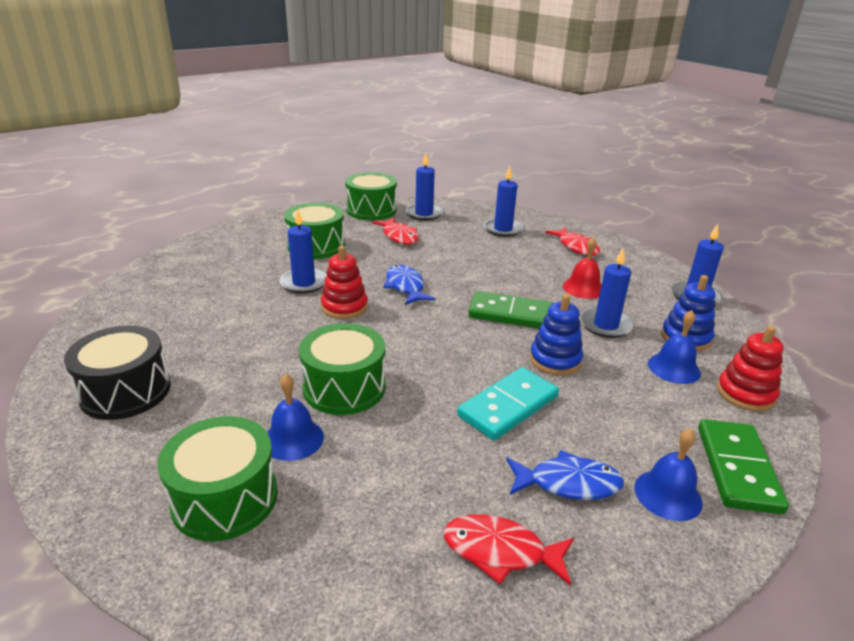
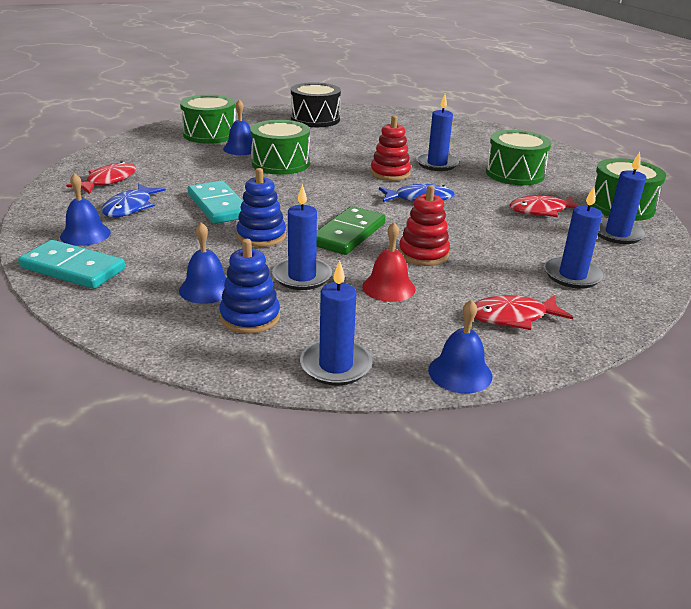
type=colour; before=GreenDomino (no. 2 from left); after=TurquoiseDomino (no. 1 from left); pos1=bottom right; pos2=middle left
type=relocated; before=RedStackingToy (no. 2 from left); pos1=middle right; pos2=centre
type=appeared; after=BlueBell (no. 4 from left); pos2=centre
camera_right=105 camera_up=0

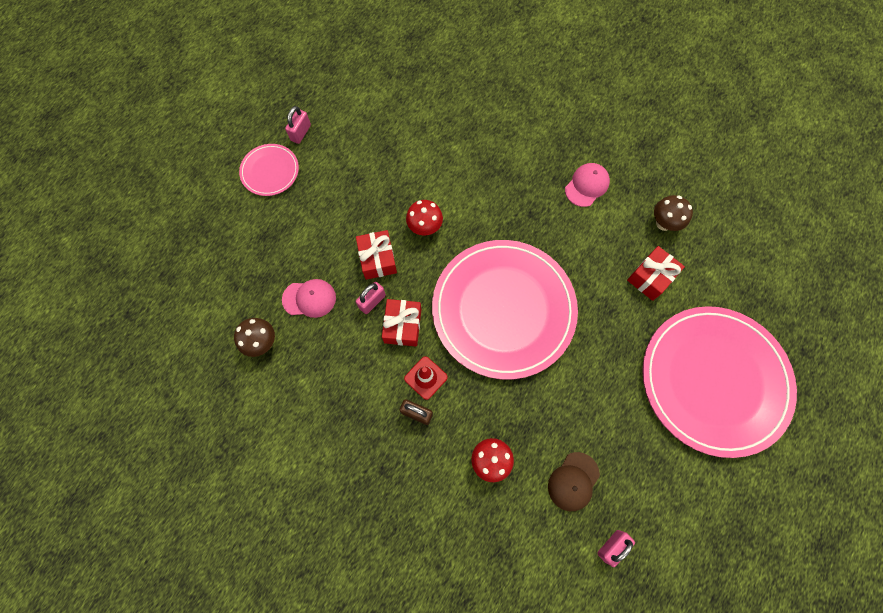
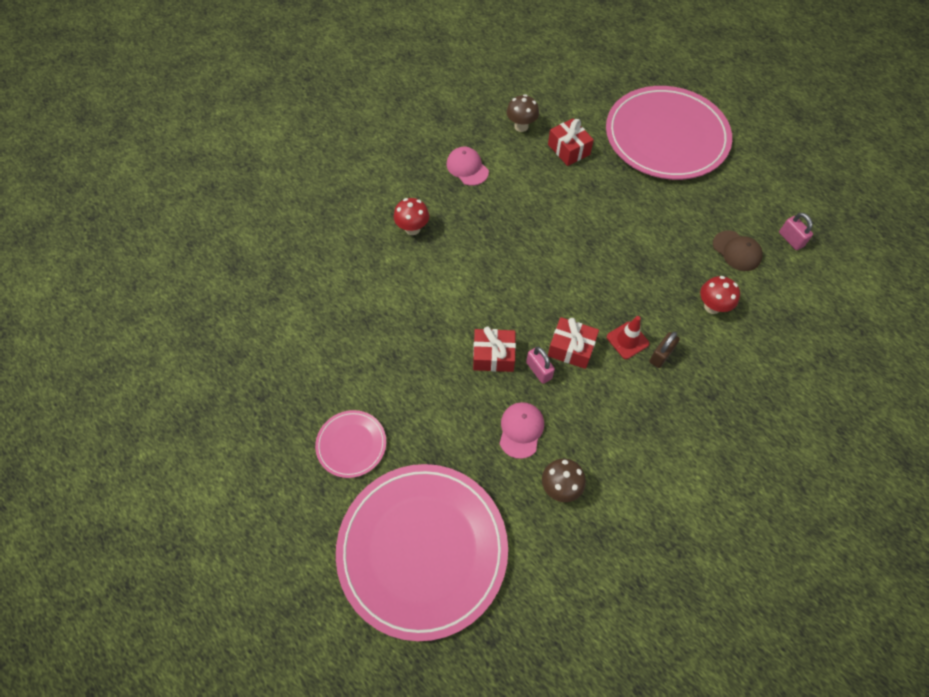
type=relocated; before=PinkPlate (no. 2 from left); pos1=centre; pos2=bottom centre
type=relocated; before=RedMushroom (no. 1 from left); pos1=centre; pos2=top centre
type=missing; before=PinkPadlock (no. 1 from left); pos1=top centre
camera_right=-75 camera_up=-10

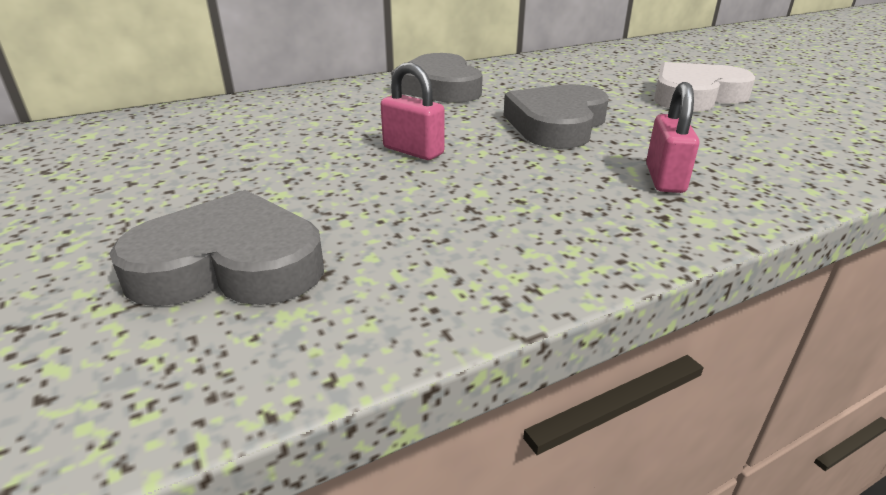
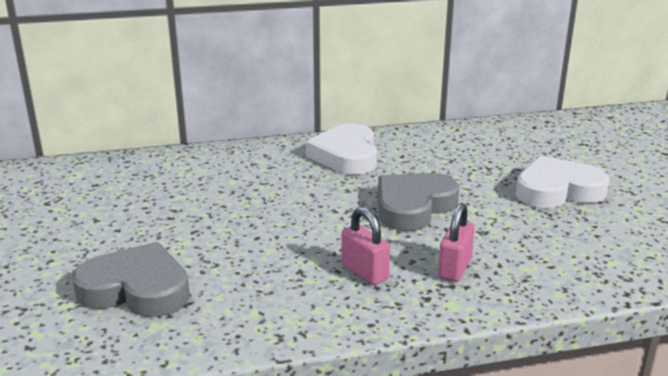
type=colour; before=GreyHeart (no. 2 from left); after=WhiteHeart (no. 1 from left); pos1=top centre; pos2=centre
type=relocated; before=PinkPadlock (no. 1 from left); pos1=top centre; pos2=centre
camera_right=15 camera_up=-5

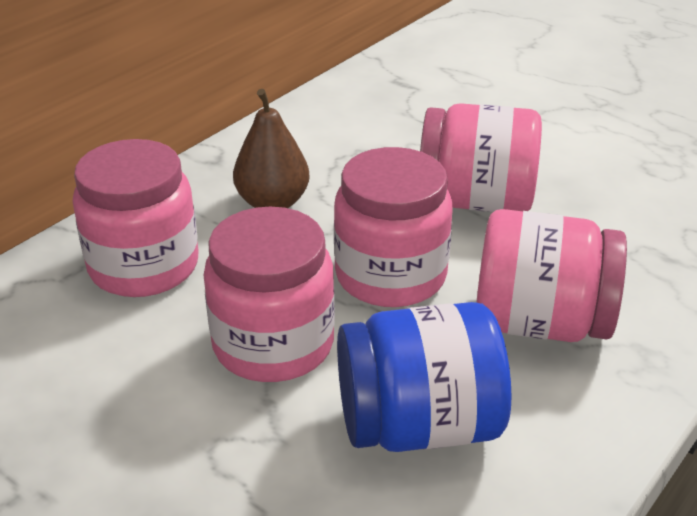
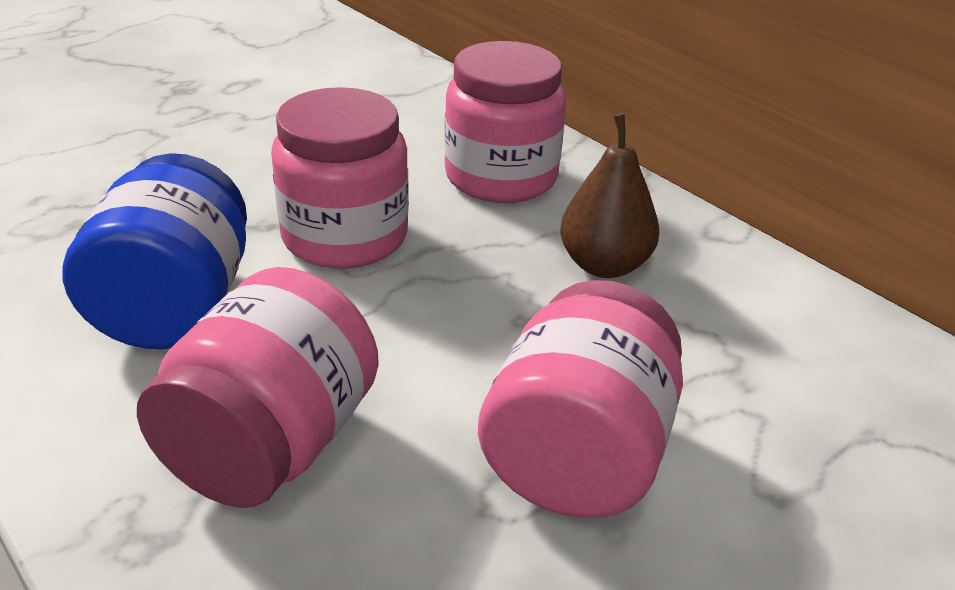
type=missing; before=PinkJar (no. 3 from left); pos1=centre
camera_right=100 camera_up=0

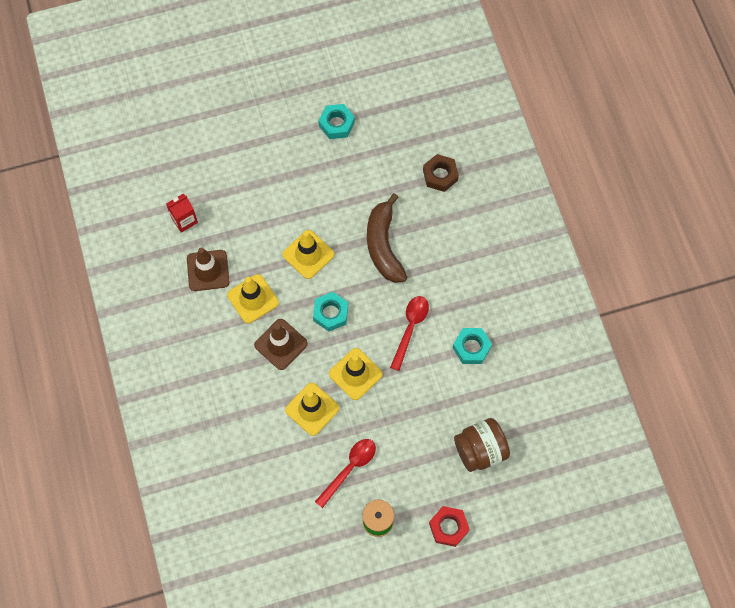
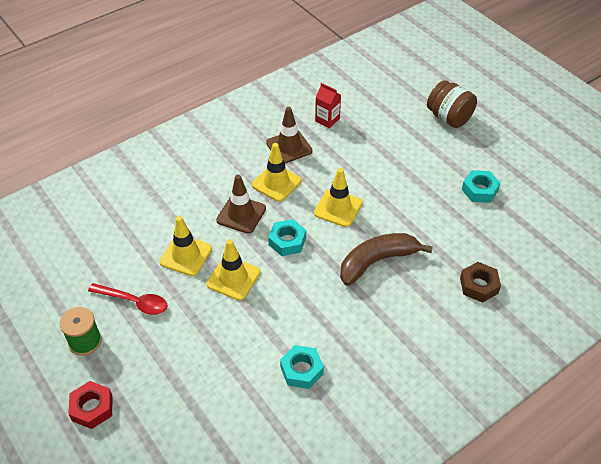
type=relocated; before=BrownJar; pos1=bottom centre; pos2=top right
type=missing; before=RedSpoon (no. 2 from left); pos1=centre
camera_right=70 camera_up=-20

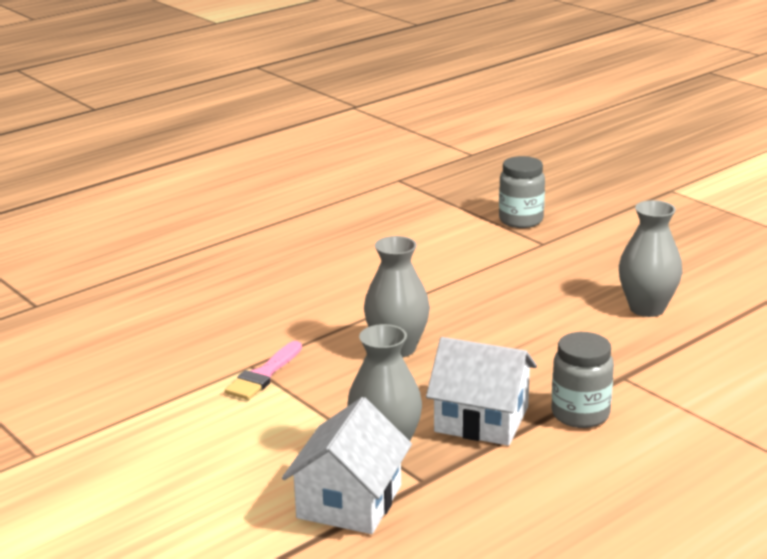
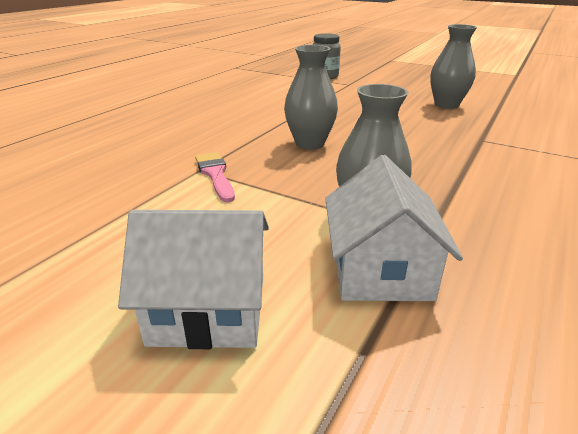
type=relocated; before=WhiteHouse (no. 2 from left in the first image); after=WhiteHouse (no. 1 from left); pos1=bottom centre; pos2=centre
type=spun; before=PinkBrush; pos1=centre; pos2=centre; turn=150
type=missing; before=GreyJar (no. 2 from left); pos1=bottom right
camera_right=-20 camera_up=5

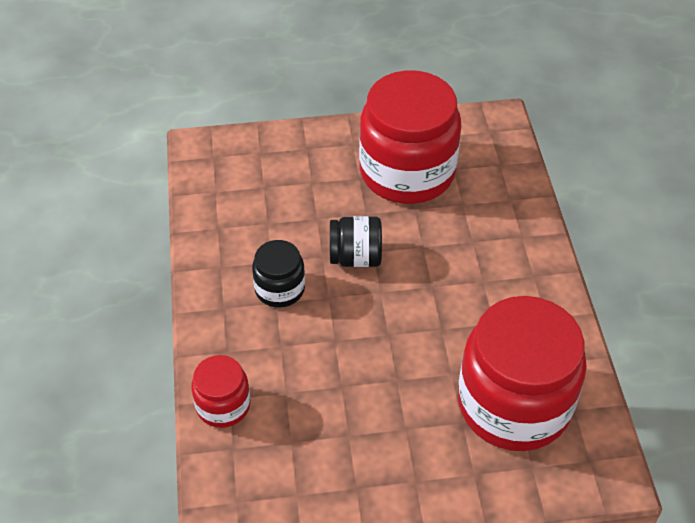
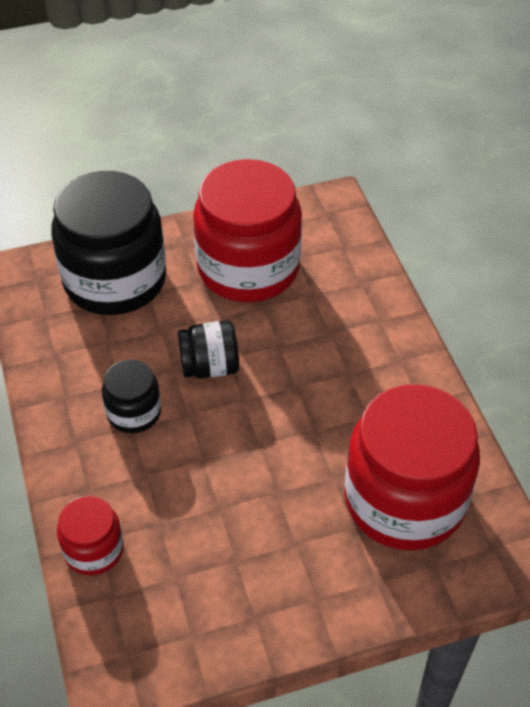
type=appeared; after=BlackJar (no. 1 from left); pos2=middle left
camera_right=-10 camera_up=0

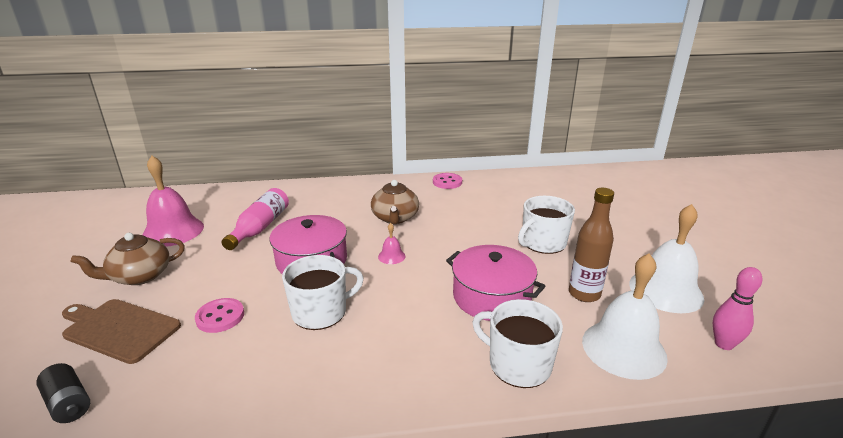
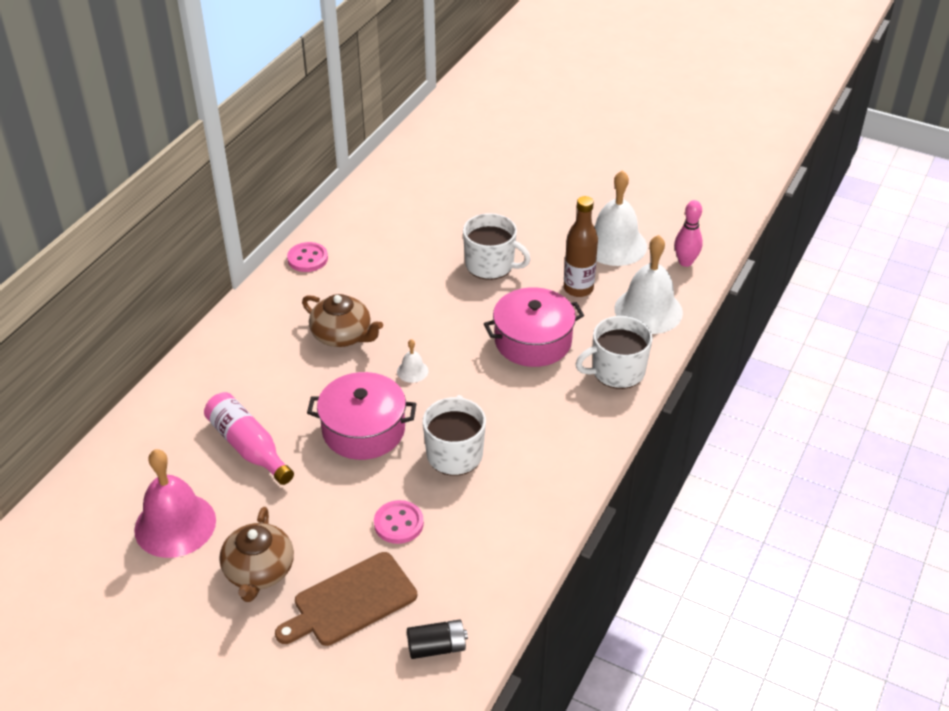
type=colour; before=PinkBell (no. 2 from left); after=WhiteBell (no. 1 from left); pos1=centre; pos2=centre
type=spun; before=WhiteMug (no. 3 from left in the first image); pos1=centre; pos2=centre; turn=-60
camera_right=-55 camera_up=15

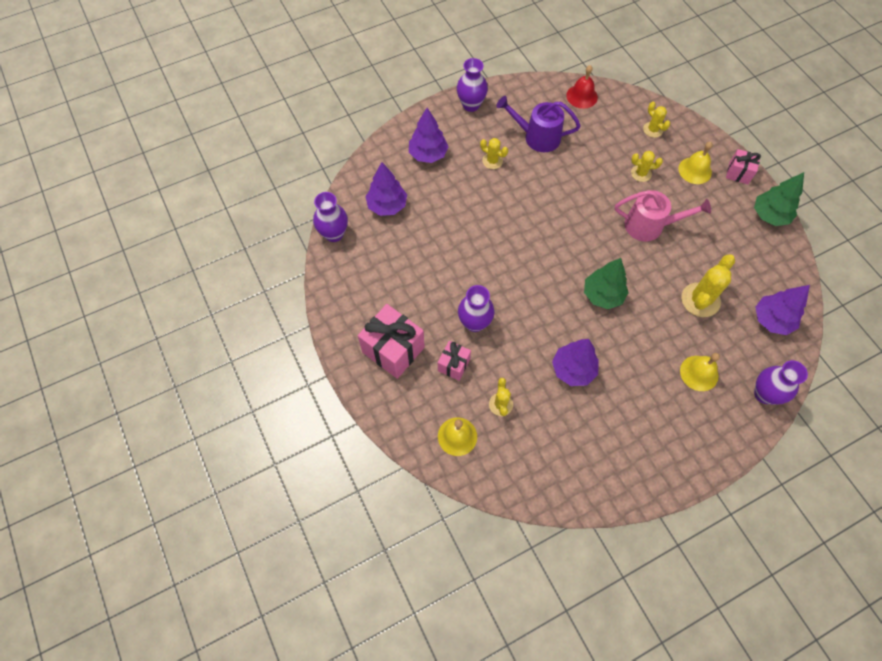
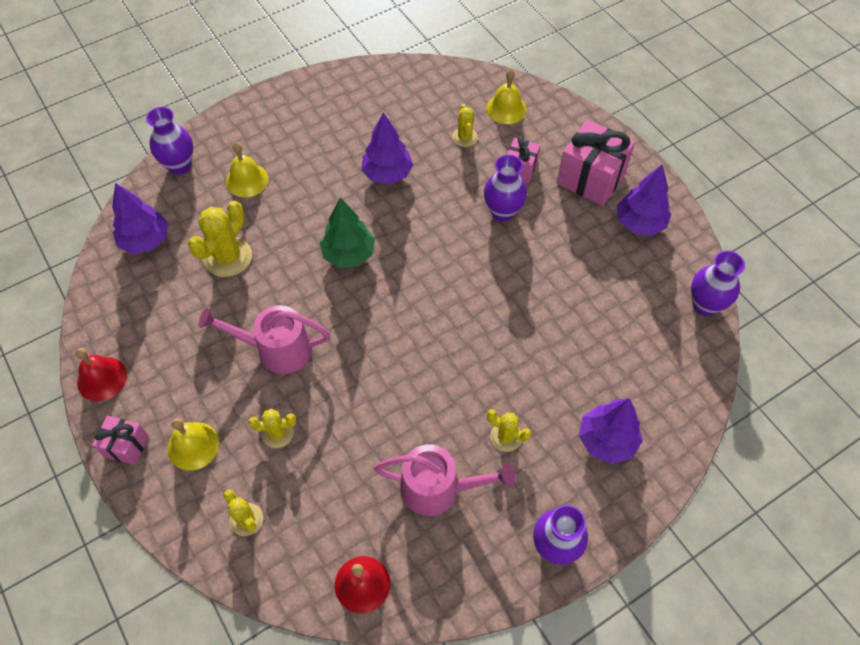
type=exchanged; before=GreenTree (no. 2 from left); after=RedBell (no. 1 from left); pos1=top right; pos2=middle left
type=colour; before=PurpleWateringCan; after=PinkWateringCan (no. 2 from left); pos1=top centre; pos2=bottom centre
type=relocated; before=PurpleTree (no. 1 from left in the first image); after=PurpleTree (no. 4 from left); pos1=top centre; pos2=top right
camera_right=175 camera_up=-5

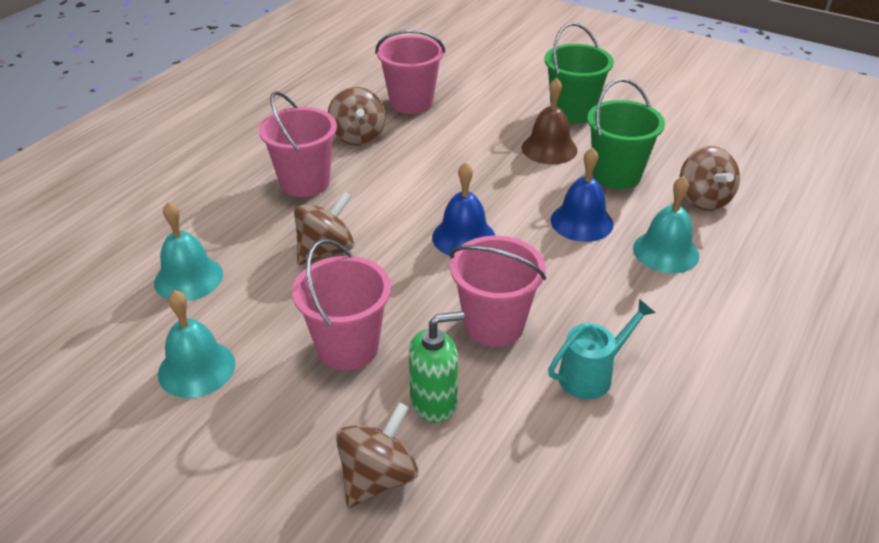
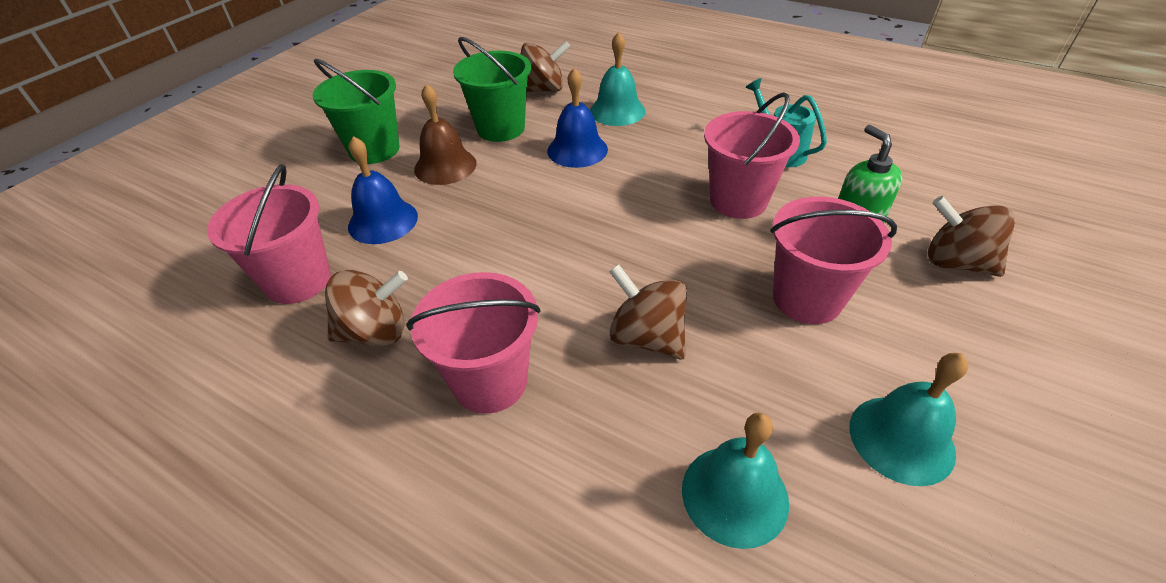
type=relocated; before=BlueBell (no. 1 from left); pos1=centre; pos2=top left
camera_right=-90 camera_up=5

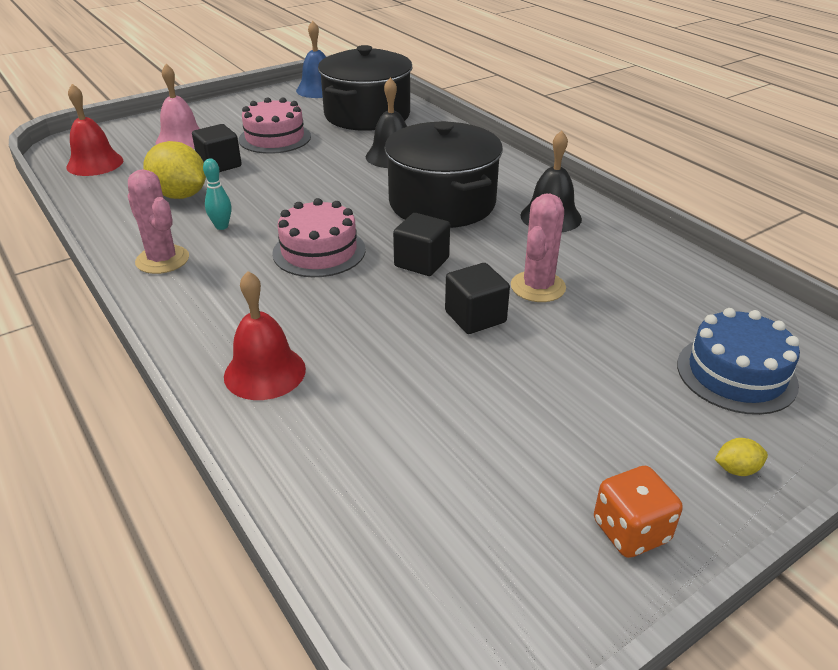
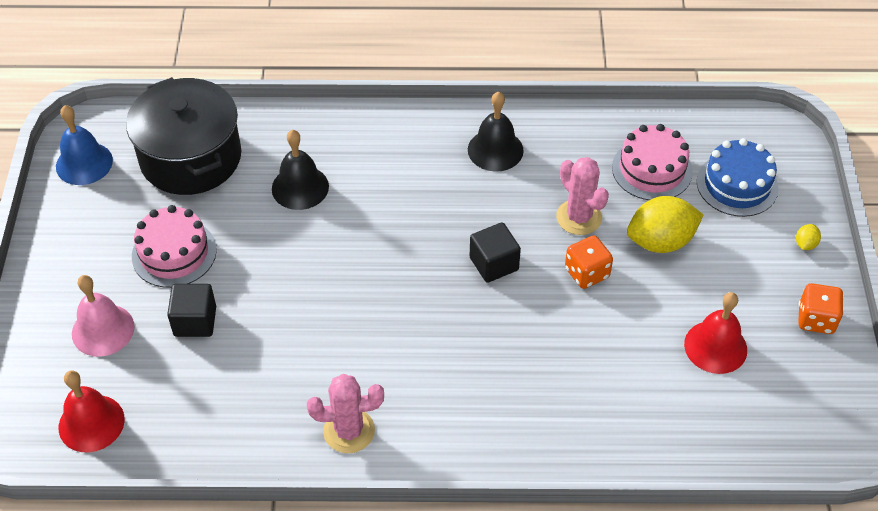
type=exchanged; before=BlackCube (no. 3 from left); after=OrangeDice (no. 1 from left); pos1=centre; pos2=middle right
type=relocated; before=PinkCake (no. 2 from left); pos1=centre; pos2=top right
type=relocated; before=YellowLemon (no. 1 from left); pos1=top left; pos2=middle right
type=relocated; before=RedBell (no. 2 from left); pos1=middle left; pos2=middle right
type=missing; before=TurquoiseBowlingPin; pos1=top left
type=missing; before=BlackPot (no. 2 from left); pos1=top centre
camera_right=-55 camera_up=15

